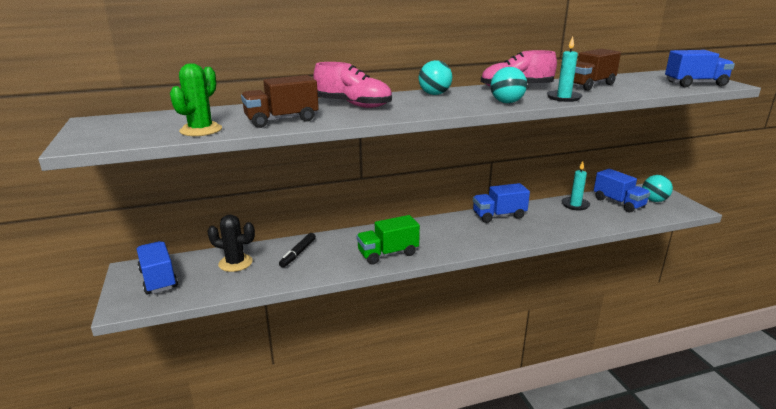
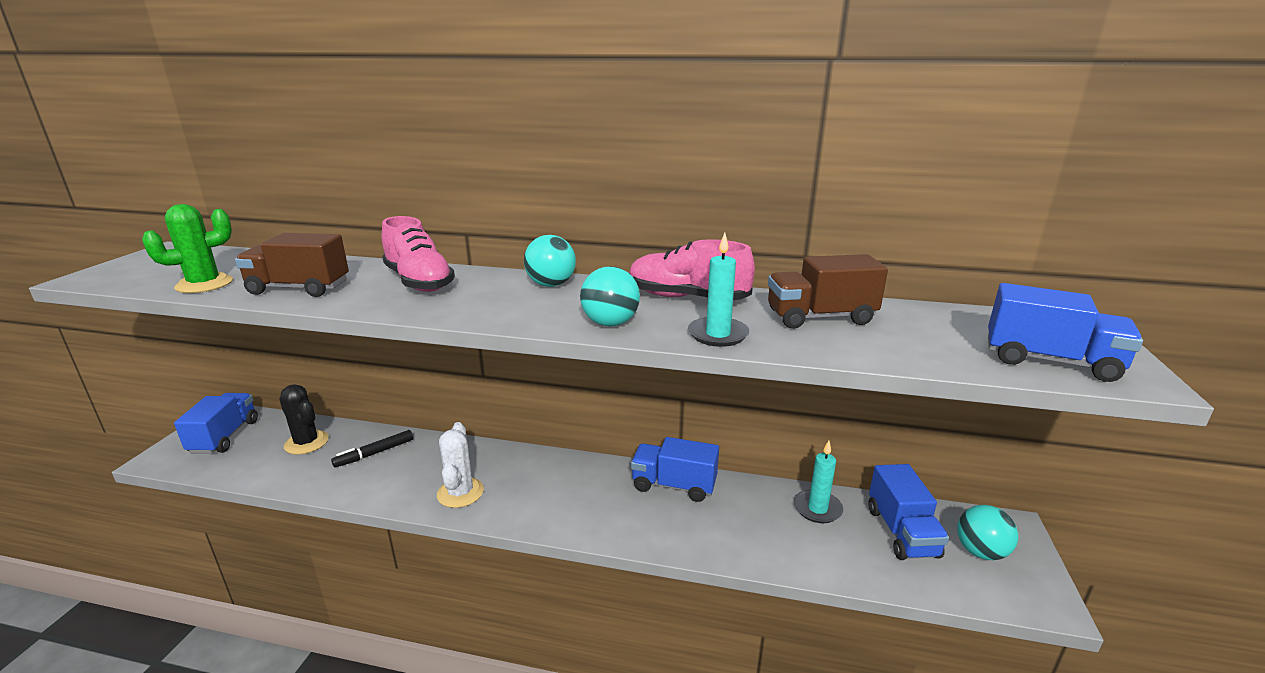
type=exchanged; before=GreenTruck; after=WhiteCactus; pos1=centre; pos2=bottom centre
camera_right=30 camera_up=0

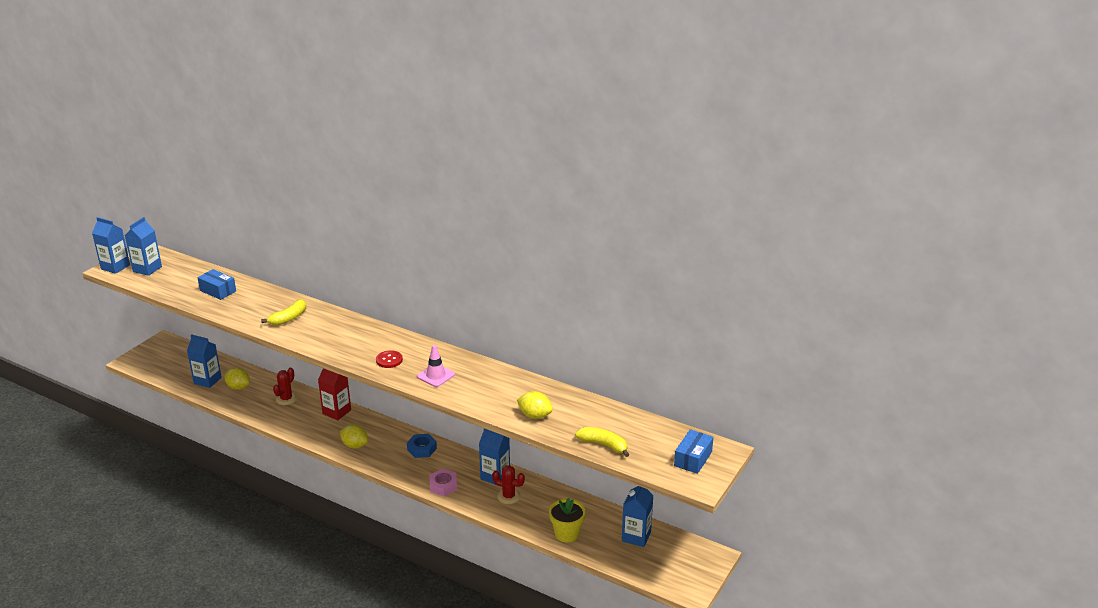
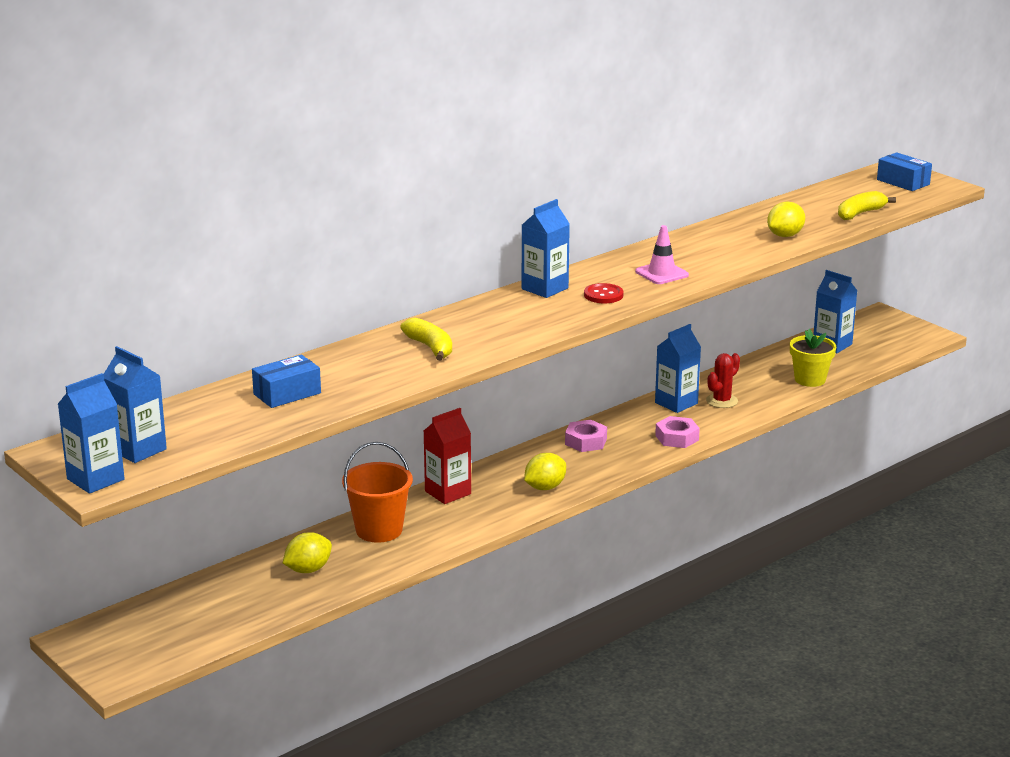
type=exchanged; before=RedCactus (no. 1 from left); after=OrangeBucket; pos1=middle left; pos2=centre
type=relocated; before=BlueCarton (no. 3 from left); pos1=middle left; pos2=top centre
type=colour; before=BlueNut; after=PinkNut (no. 1 from left); pos1=bottom centre; pos2=centre
camera_right=-70 camera_up=-5

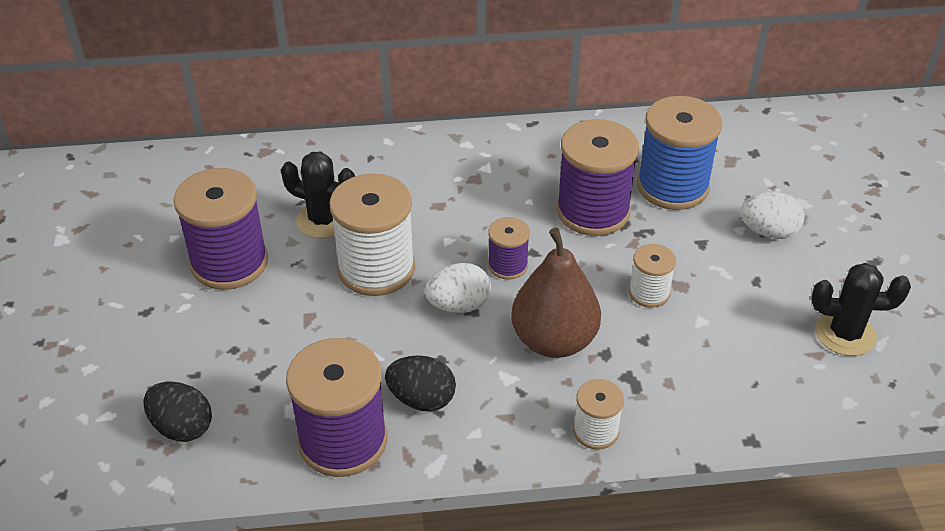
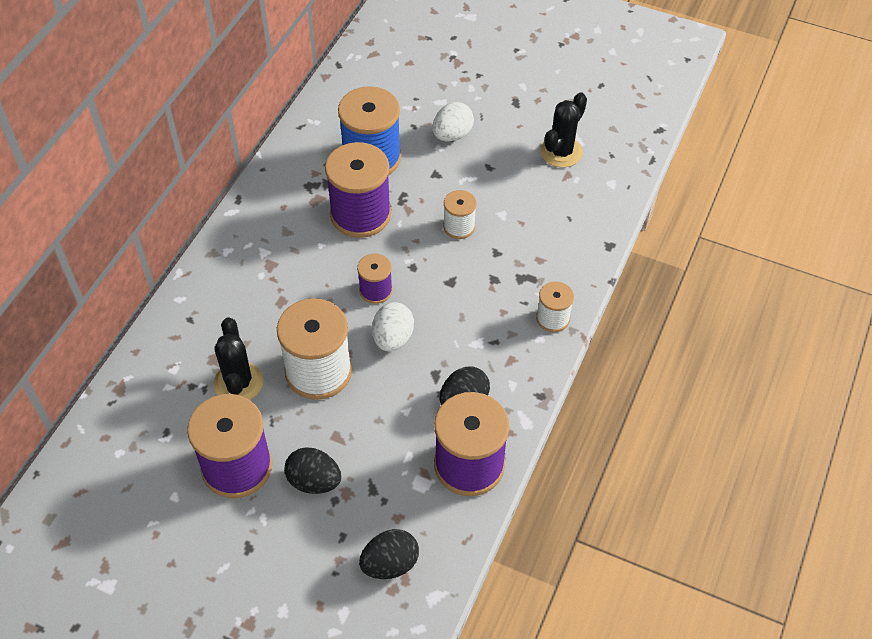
type=spun; before=BlackCactus (no. 1 from left); pos1=centre; pos2=middle left; turn=-60
type=appeared; after=BlackEgg (no. 1 from left); pos2=bottom centre
type=missing; before=BrownPear; pos1=centre
camera_right=-60 camera_up=10

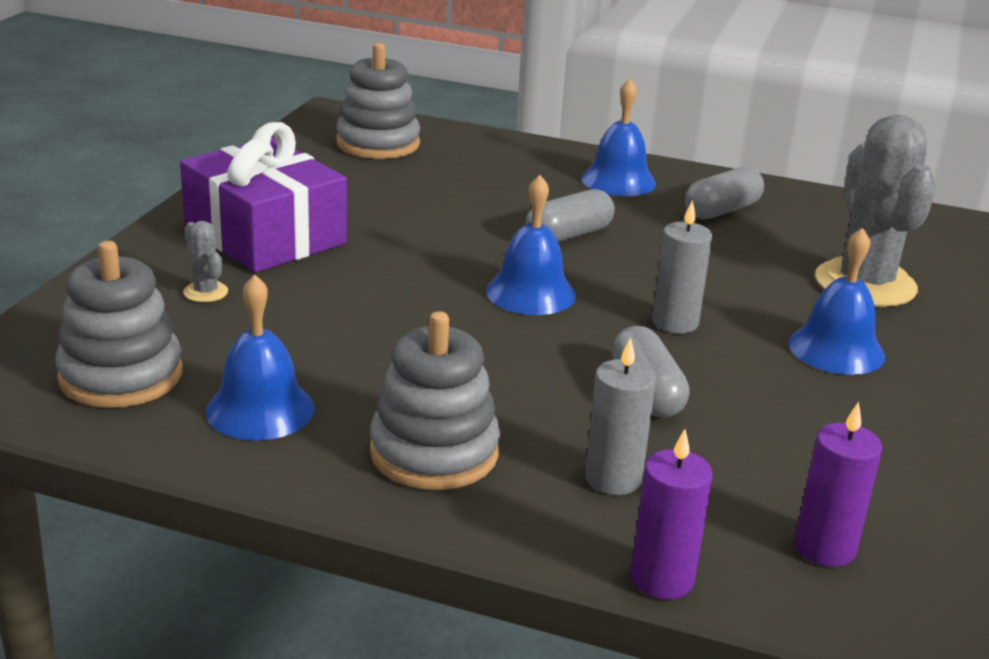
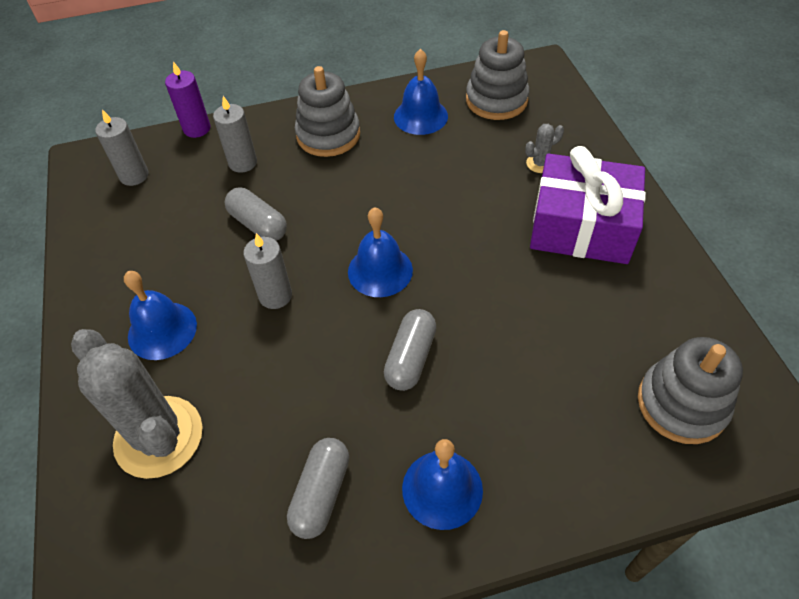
type=colour; before=PurpleCandle (no. 2 from left); after=GreyCandle (no. 1 from left); pos1=bottom right; pos2=top left
type=spun; before=GreyCactus (no. 1 from left in the first image); pos1=middle left; pos2=top right; turn=-45
camera_right=150 camera_up=25

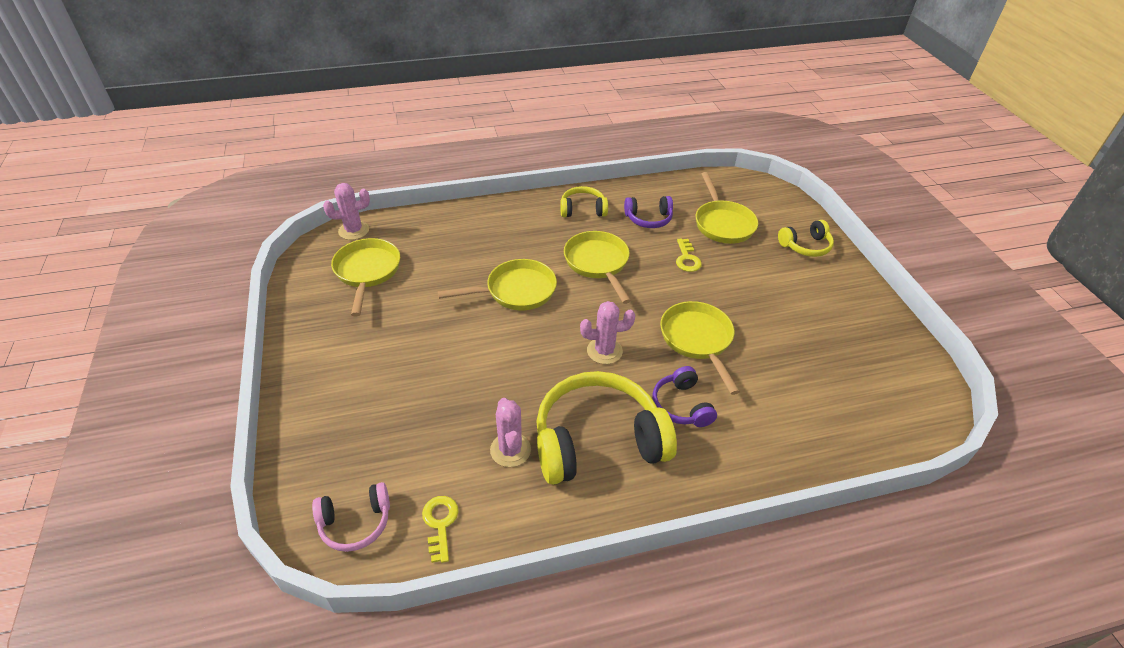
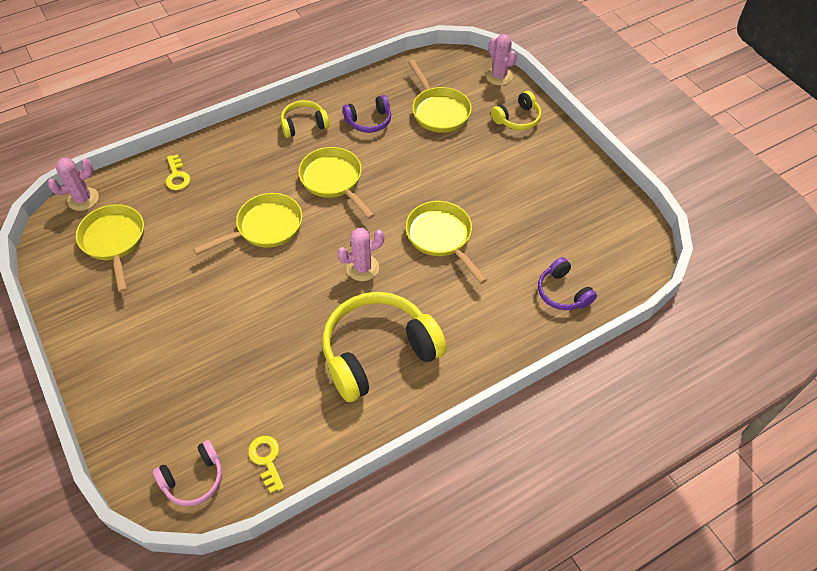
type=relocated; before=YellowKey (no. 2 from left in the first image); after=YellowKey (no. 1 from left); pos1=centre; pos2=top left
type=relocated; before=PinkCactus (no. 2 from left in the first image); after=PinkCactus (no. 3 from left); pos1=bottom centre; pos2=top centre
type=relocated; before=PurpleHeadphones (no. 2 from left); pos1=centre; pos2=middle right
camera_right=-15 camera_up=10

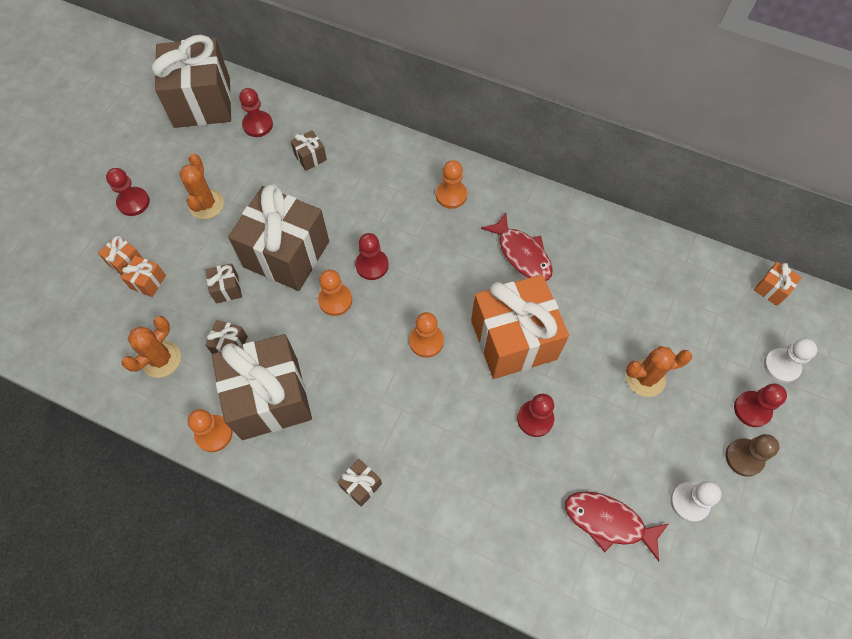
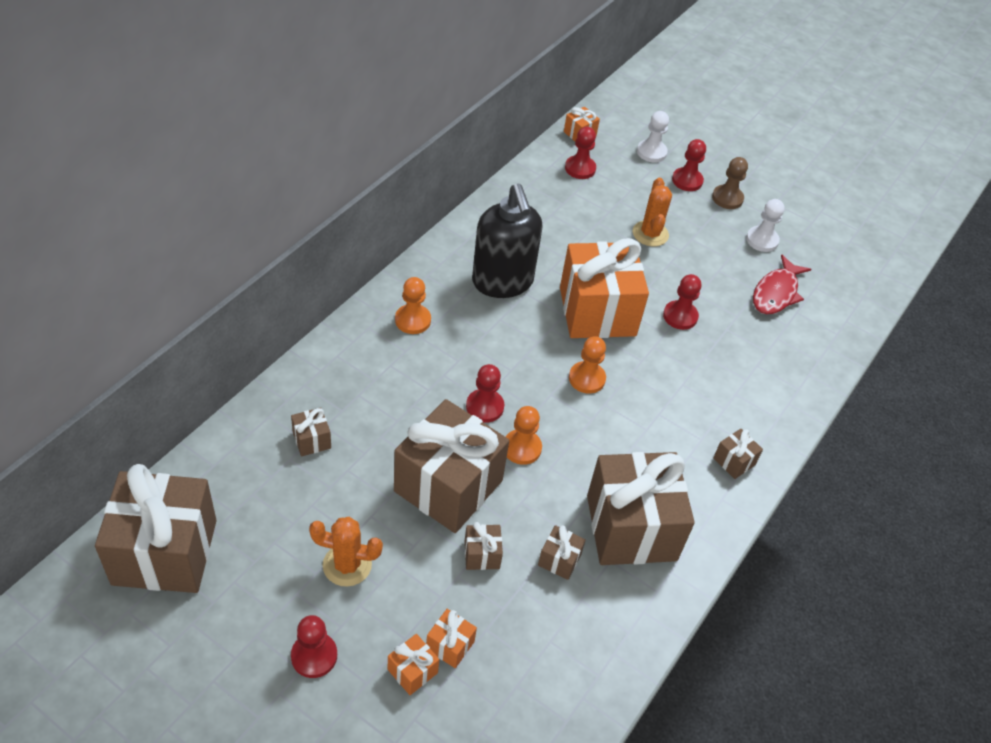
type=exchanged; before=RedFish (no. 1 from left); after=BlackSoapDispenser; pos1=centre; pos2=top centre
type=relocated; before=RedPawn (no. 2 from left in the first image); after=RedPawn (no. 3 from left); pos1=top left; pos2=top centre
type=missing; before=OrangeCactus (no. 1 from left); pos1=middle left
type=missing; before=OrangePawn (no. 1 from left); pos1=bottom left
camera_right=-85 camera_up=-15

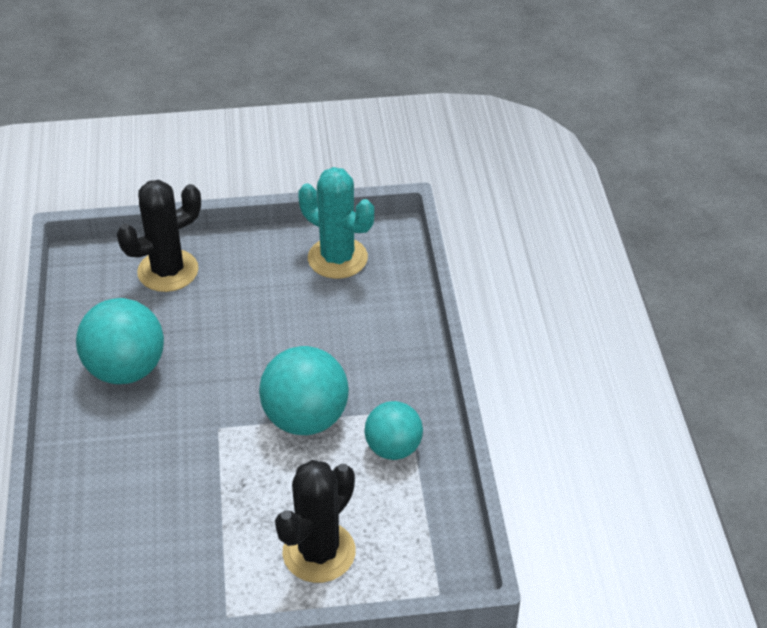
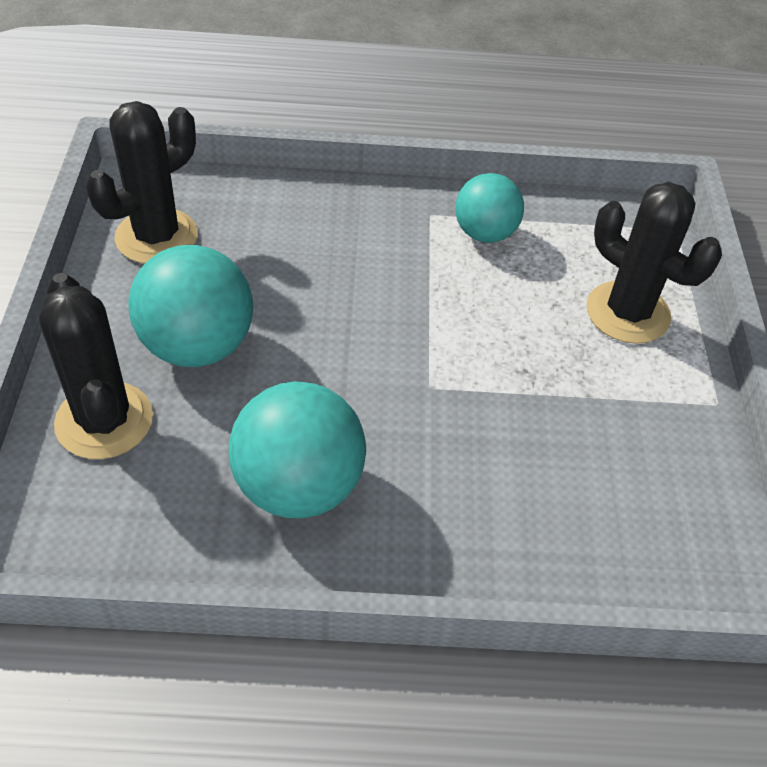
type=colour; before=TurquoiseCactus; after=BlackCactus (no. 2 from left); pos1=centre; pos2=top left
type=relocated; before=TurquoiseBall (no. 2 from left in the first image); after=TurquoiseBall (no. 1 from left); pos1=centre; pos2=middle left
camera_right=-85 camera_up=5

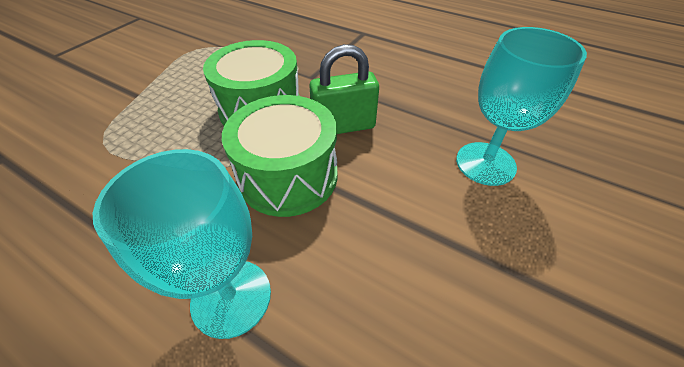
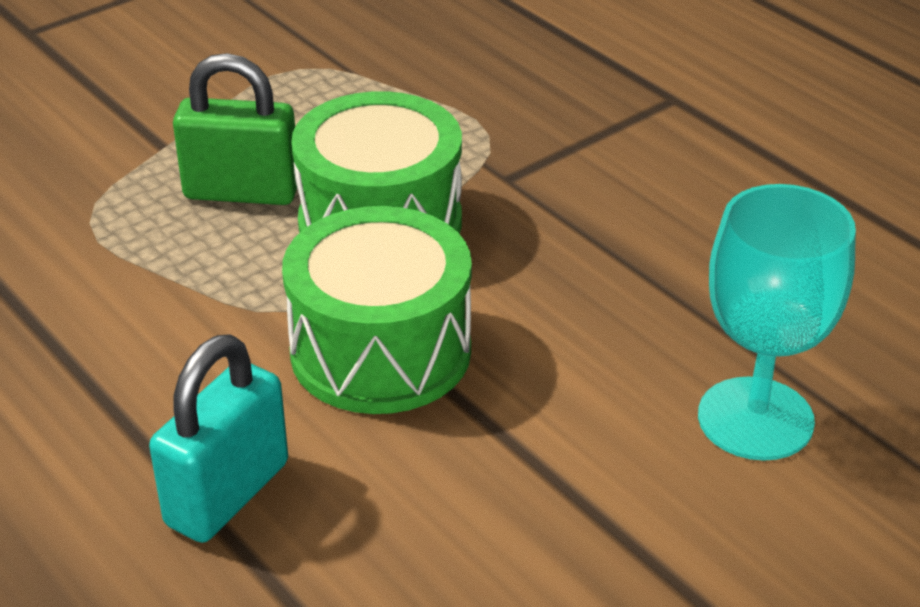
type=exchanged; before=TurquoiseGoblet (no. 1 from left); after=TurquoisePadlock; pos1=middle left; pos2=bottom left
type=relocated; before=GreenPadlock; pos1=top centre; pos2=top left
camera_right=20 camera_up=-10

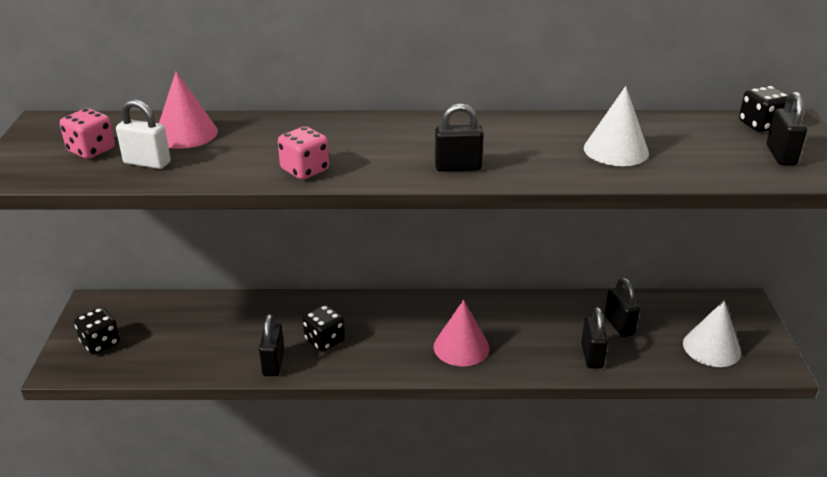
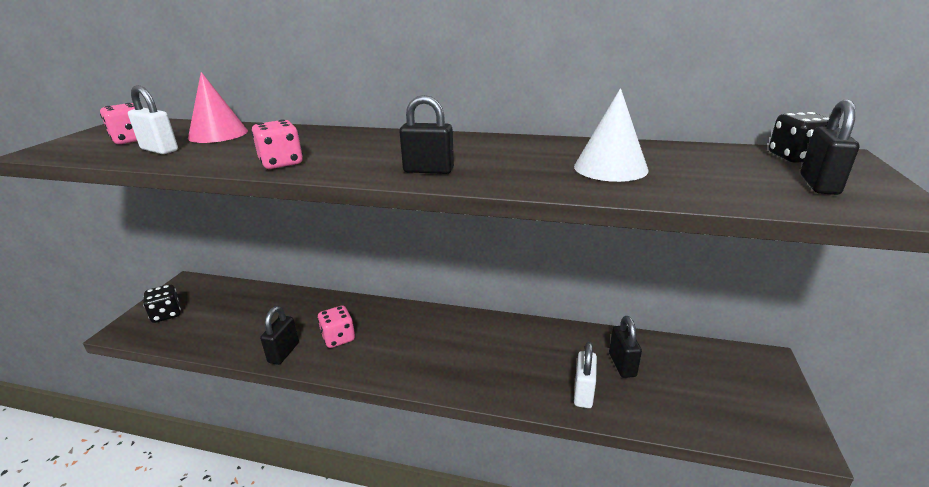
type=colour; before=BlackDice (no. 2 from left); after=PinkDice (no. 3 from left); pos1=bottom centre; pos2=bottom centre
type=colour; before=BlackPadlock (no. 3 from left); after=WhitePadlock (no. 2 from left); pos1=bottom right; pos2=bottom centre
type=missing; before=PinkCone (no. 2 from left); pos1=bottom centre
type=missing; before=WhiteCone (no. 2 from left); pos1=bottom right
camera_right=15 camera_up=-5

